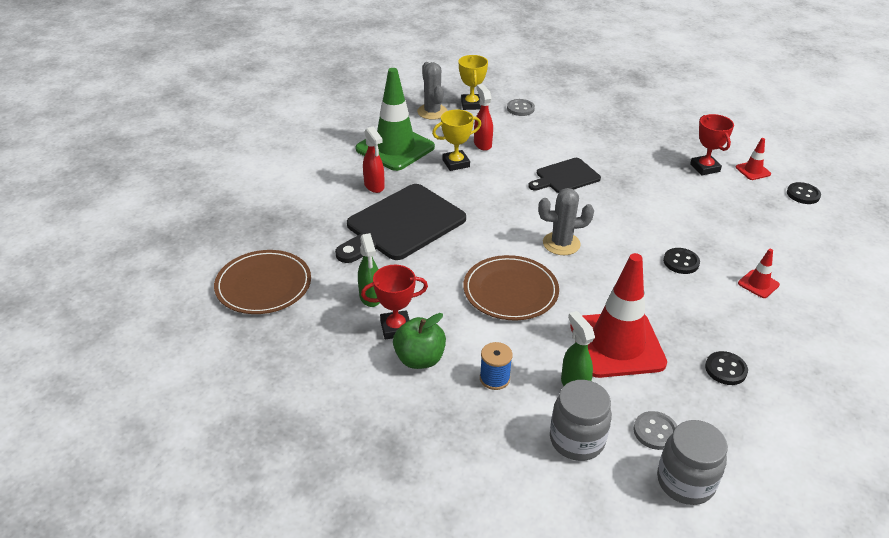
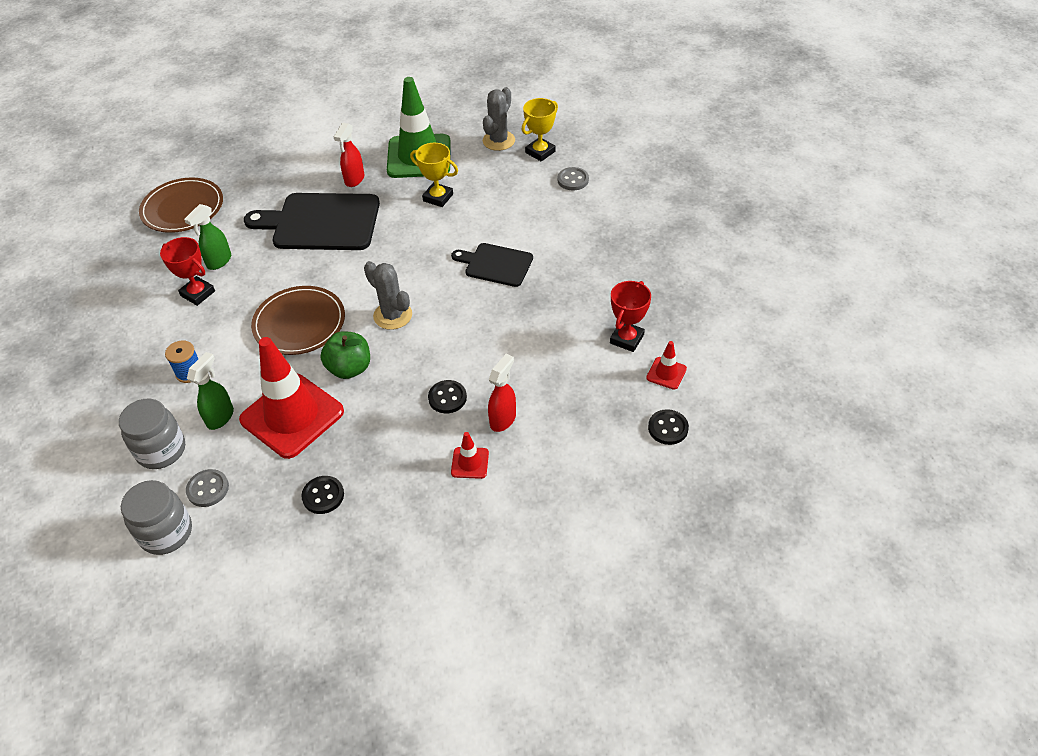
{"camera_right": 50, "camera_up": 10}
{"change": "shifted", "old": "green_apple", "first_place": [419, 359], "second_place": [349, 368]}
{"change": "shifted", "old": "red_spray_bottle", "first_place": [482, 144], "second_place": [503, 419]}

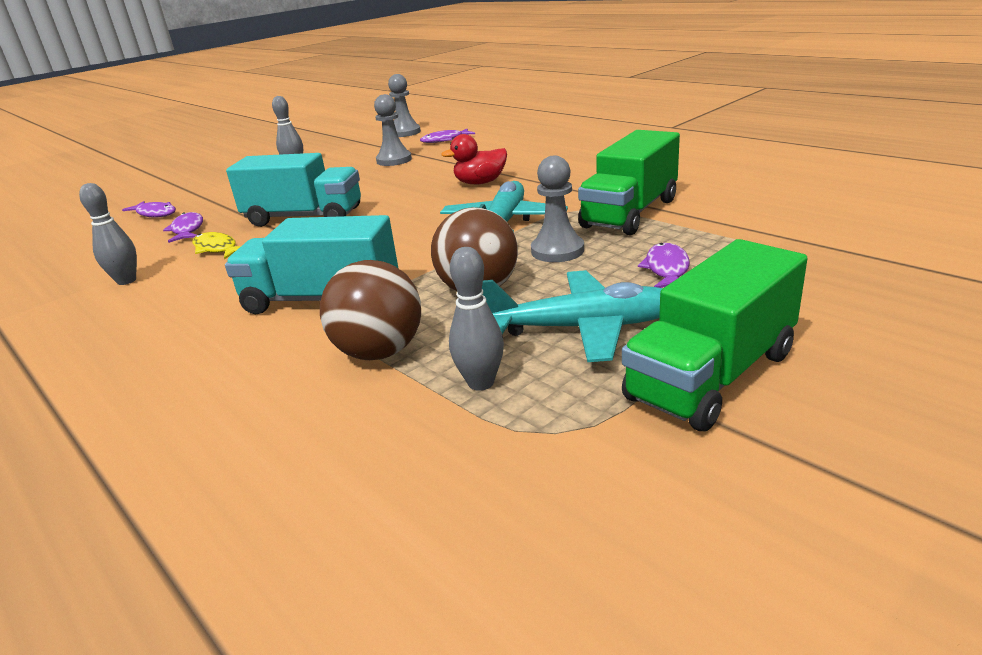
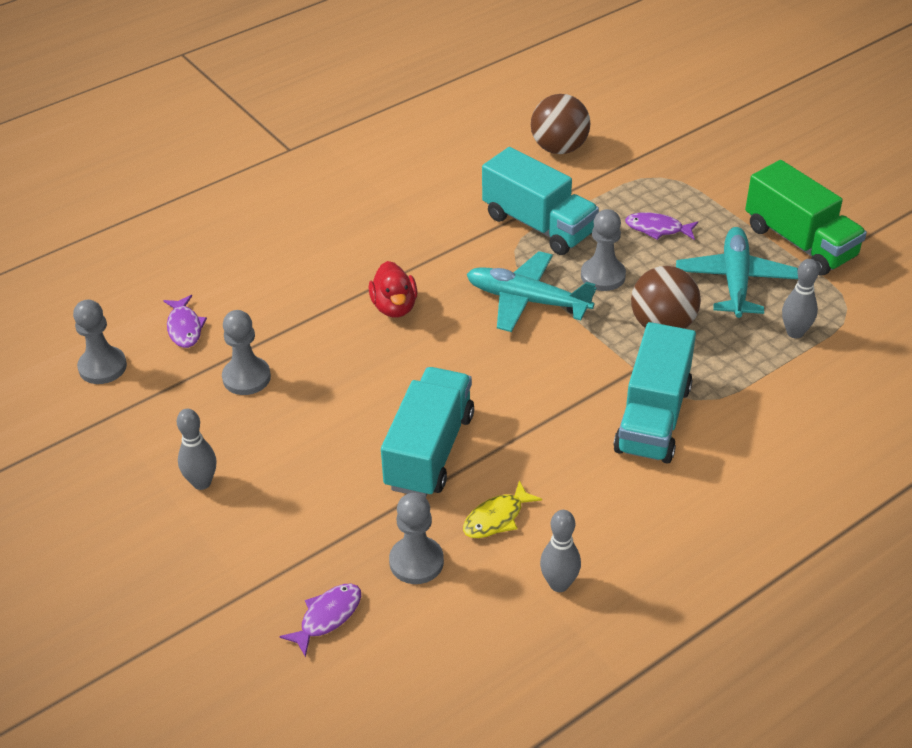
{"camera_right": -85, "camera_up": 15}
{"change": "swapped", "old": "purple_fish", "new": "grey_pawn", "first_place": [187, 230], "second_place": [416, 562]}
{"change": "repainted", "old": "green_truck", "new": "turquoise_truck", "first_place": [630, 213], "second_place": [538, 225]}
{"change": "shifted", "old": "brown_ball", "first_place": [379, 352], "second_place": [559, 148]}

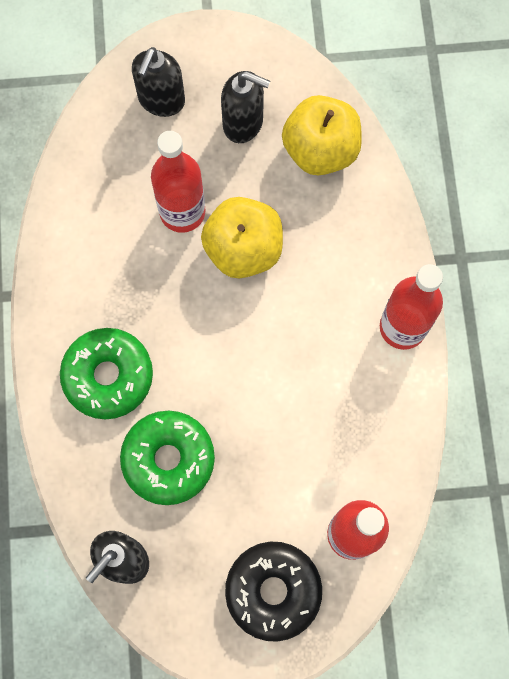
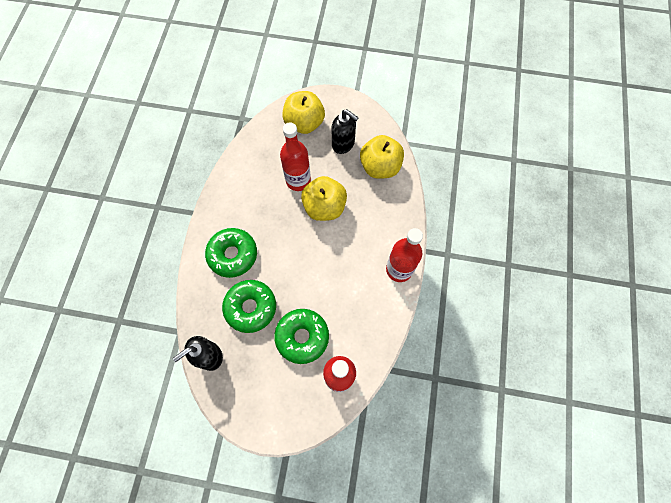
{"camera_right": 15, "camera_up": -5}
{"change": "new", "new": "green_donut", "second_place": [302, 337]}
{"change": "swapped", "old": "black_soap_dispenser", "new": "yellow_apple", "first_place": [161, 100], "second_place": [304, 123]}
{"change": "gone", "old": "black_donut", "first_place": [273, 591]}

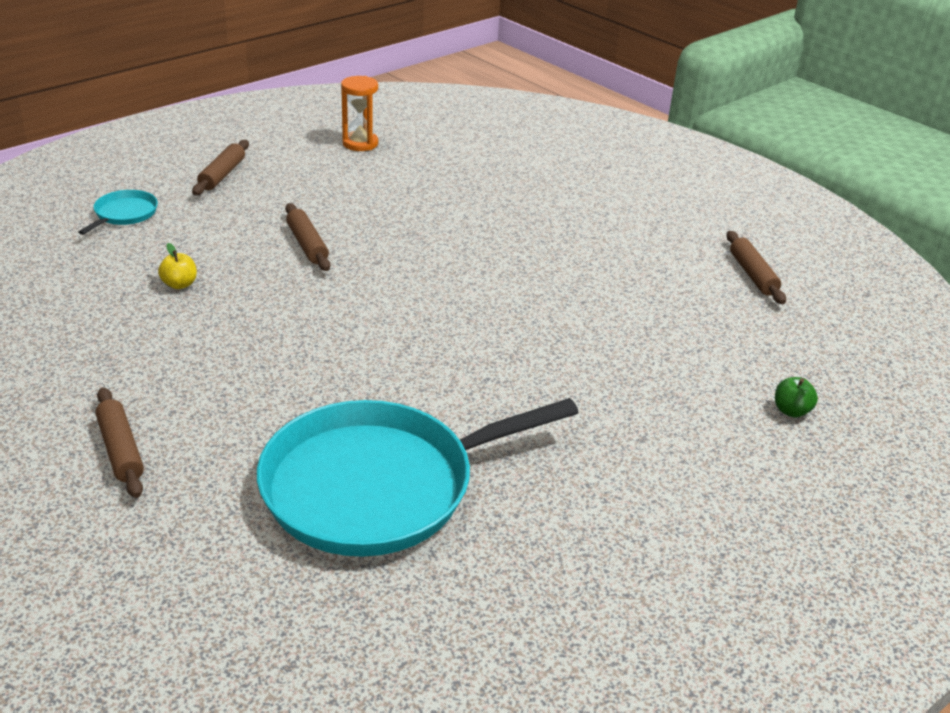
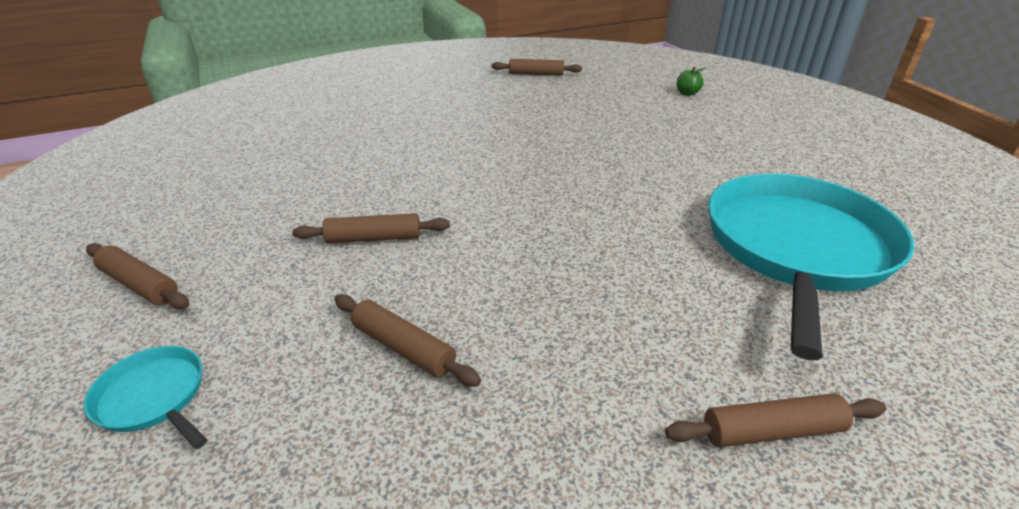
{"camera_right": -70, "camera_up": 0}
{"change": "swapped", "old": "yellow_apple", "new": "brown_rolling_pin", "first_place": [179, 284], "second_place": [403, 348]}
{"change": "rotated", "old": "turquoise_pan", "first_place": [378, 486], "second_place": [796, 248], "degrees": -150}
{"change": "gone", "old": "orange_hourglass", "first_place": [360, 143]}

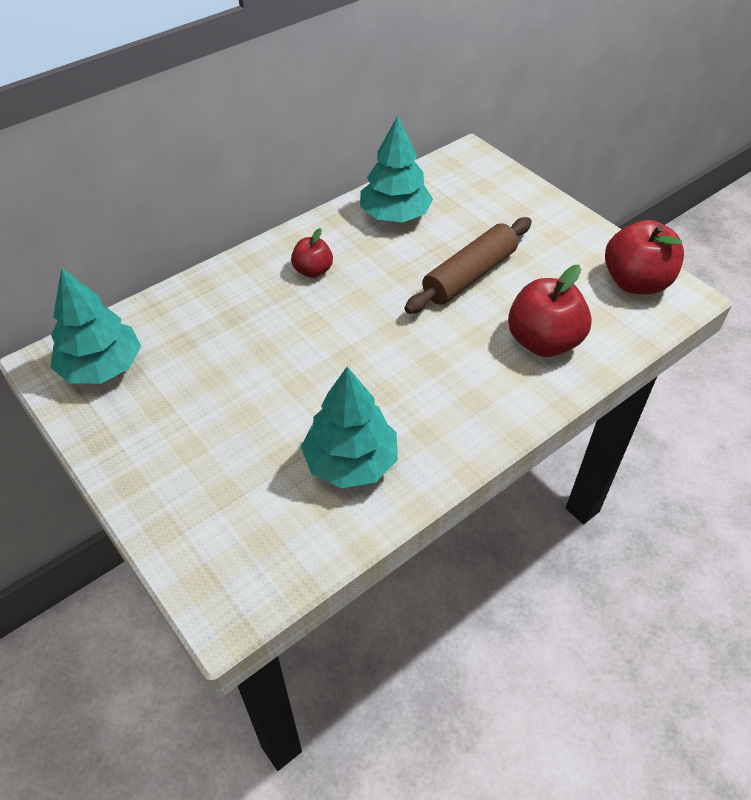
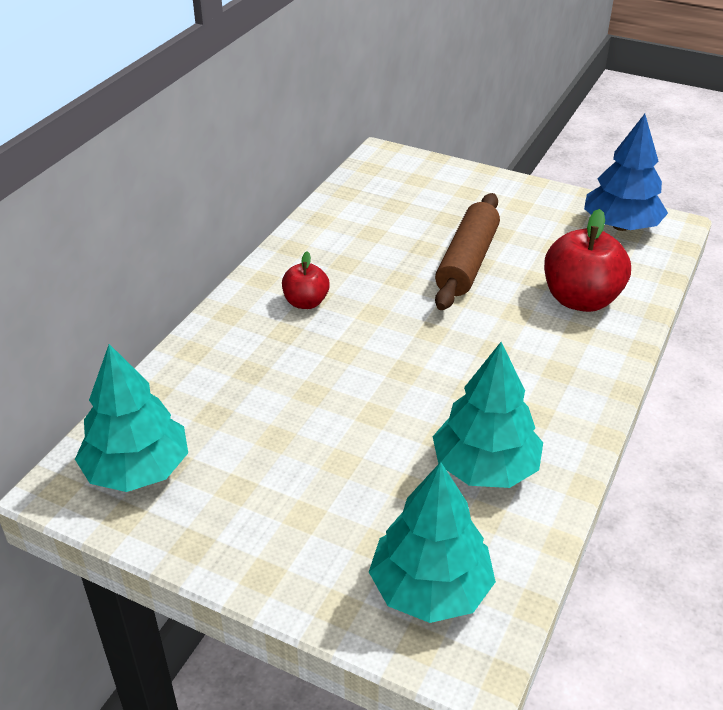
{"camera_right": -25, "camera_up": -10}
{"change": "shifted", "old": "turquoise_tree", "first_place": [395, 215], "second_place": [430, 588]}
{"change": "swapped", "old": "red_apple", "new": "blue_tree", "first_place": [635, 282], "second_place": [620, 226]}

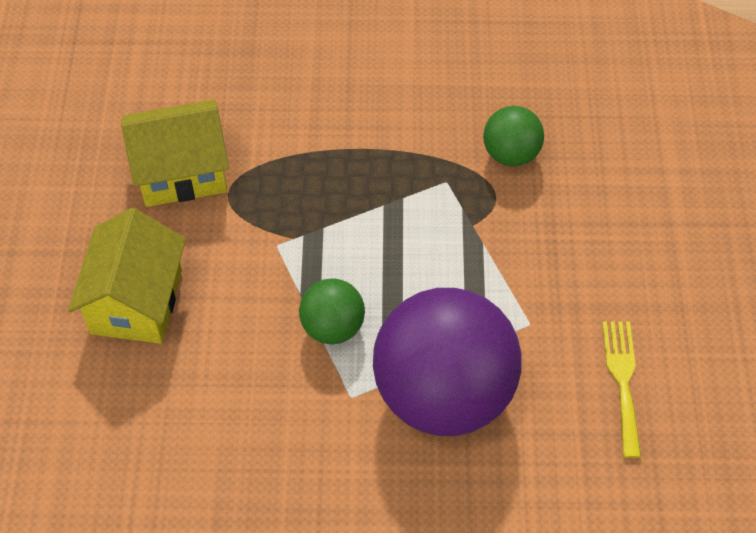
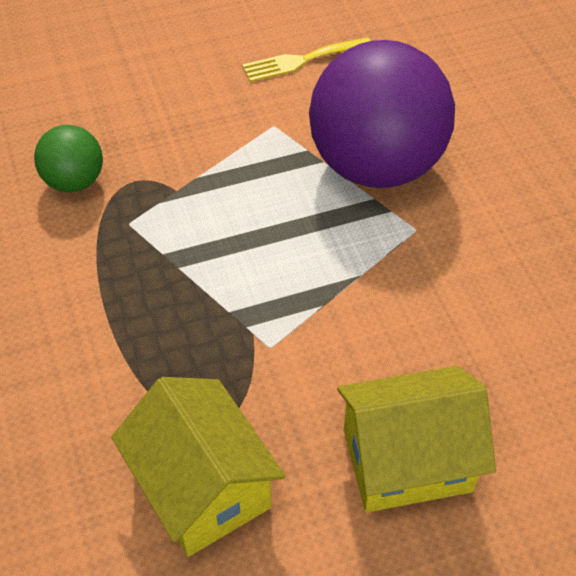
{"camera_right": -110, "camera_up": -5}
{"change": "gone", "old": "green_ball", "first_place": [332, 327]}

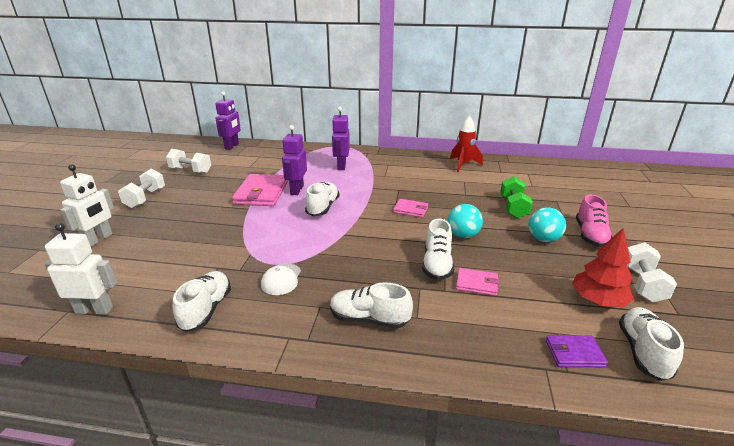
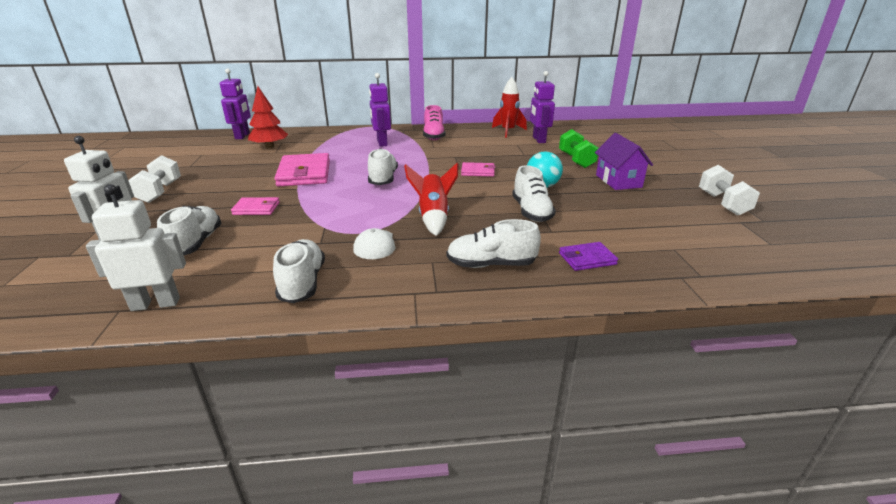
{"camera_right": -15, "camera_up": 0}
{"change": "shifted", "old": "white_shoe", "first_place": [643, 352], "second_place": [196, 243]}
{"change": "shifted", "old": "pink_wallet", "first_place": [477, 283], "second_place": [256, 208]}
{"change": "shifted", "old": "red_tree", "first_place": [598, 300], "second_place": [270, 147]}
{"change": "new", "new": "red_rocket", "second_place": [433, 217]}
{"change": "shifted", "old": "pink_shoe", "first_place": [590, 235], "second_place": [434, 136]}
{"change": "shifted", "old": "purple_robot", "first_place": [296, 190], "second_place": [538, 140]}
{"change": "shifted", "old": "purple_wallet", "first_place": [574, 353], "second_place": [587, 259]}
{"change": "swapped", "old": "turquoise_ball", "new": "purple_house", "first_place": [543, 239], "second_place": [618, 181]}
{"change": "gone", "old": "white_dumbbell", "first_place": [190, 171]}

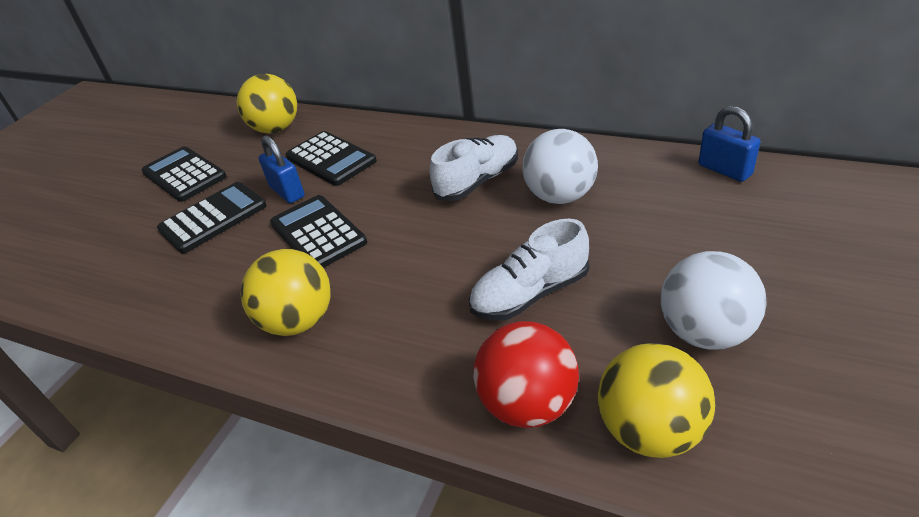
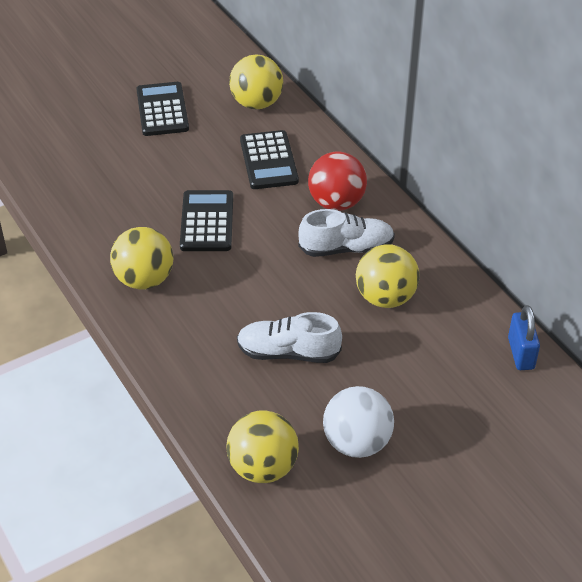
{"camera_right": 30, "camera_up": 5}
{"change": "shifted", "old": "red_ball", "first_place": [528, 404], "second_place": [336, 203]}
{"change": "repainted", "old": "white_ball", "new": "yellow_ball", "first_place": [560, 196], "second_place": [385, 298]}
{"change": "gone", "old": "black_calculator", "first_place": [213, 218]}
{"change": "gone", "old": "blue_padlock", "first_place": [287, 192]}

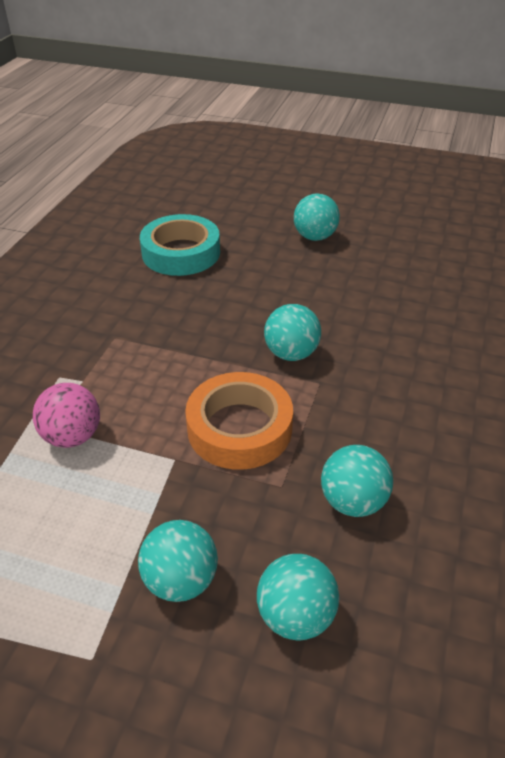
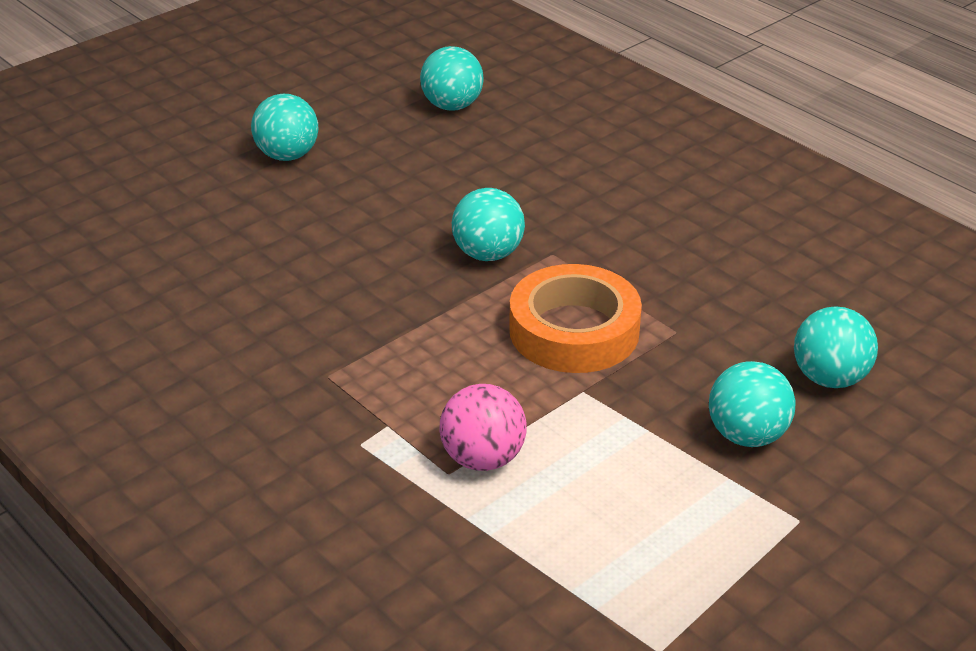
{"camera_right": -60, "camera_up": -5}
{"change": "shifted", "old": "turquoise_ball", "first_place": [353, 501], "second_place": [452, 106]}
{"change": "gone", "old": "turquoise_tape", "first_place": [181, 253]}

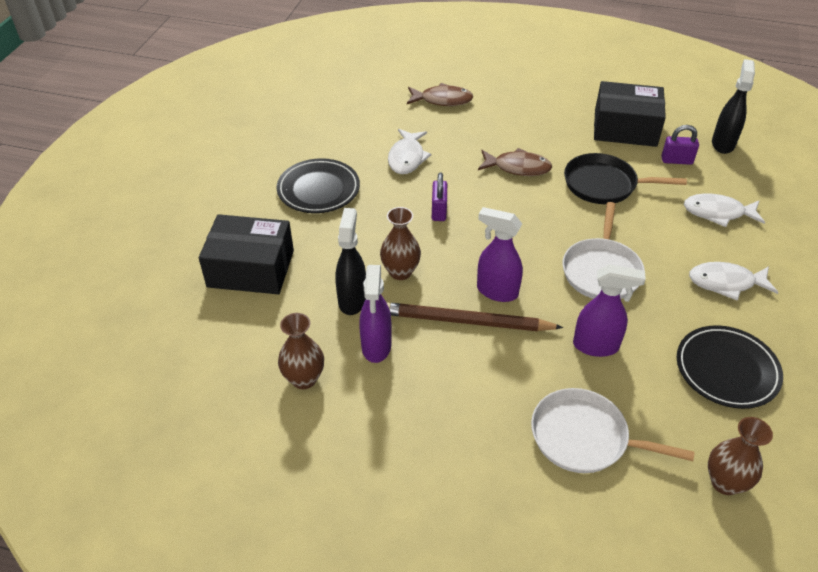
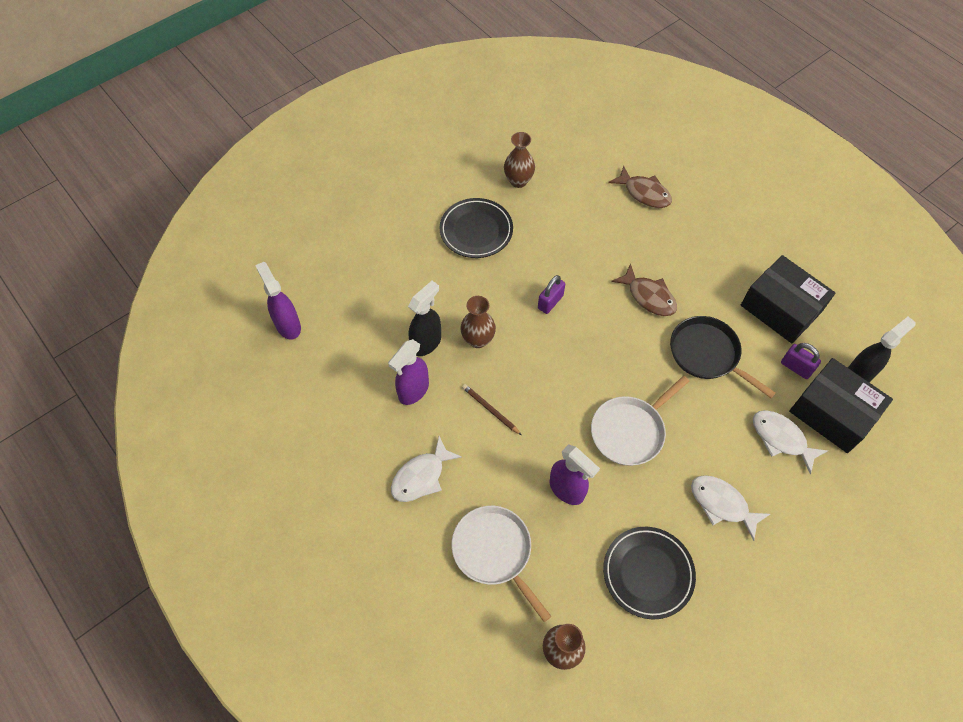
{"camera_right": 35, "camera_up": 15}
{"change": "shifted", "old": "purple_spray_bottle", "first_place": [496, 291], "second_place": [288, 325]}
{"change": "shifted", "old": "white_fish", "first_place": [407, 158], "second_place": [421, 476]}
{"change": "scaled", "old": "brown_pencil", "first_place": [466, 321], "second_place": [490, 410], "factor": 0.51}
{"change": "shifted", "old": "brown_vase", "first_place": [304, 379], "second_place": [518, 181]}
{"change": "shifted", "old": "black_box", "first_place": [251, 268], "second_place": [832, 413]}

